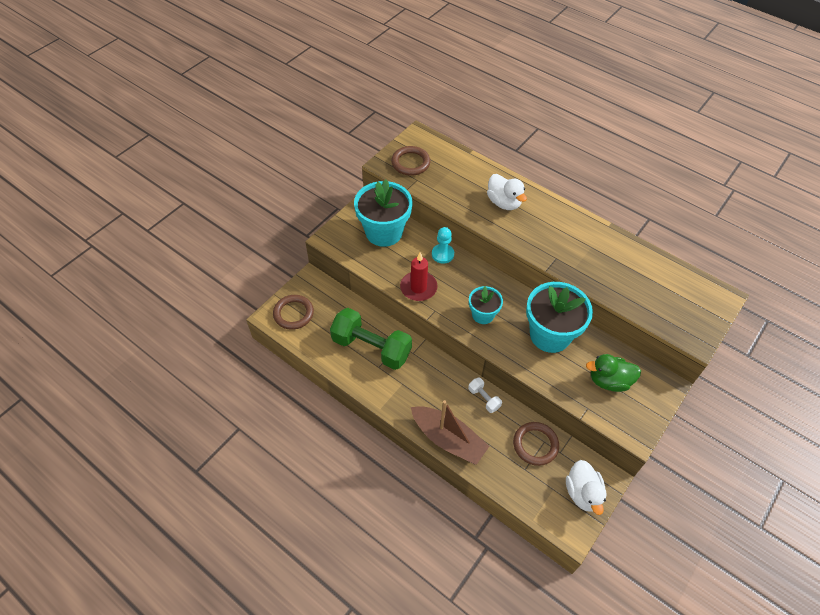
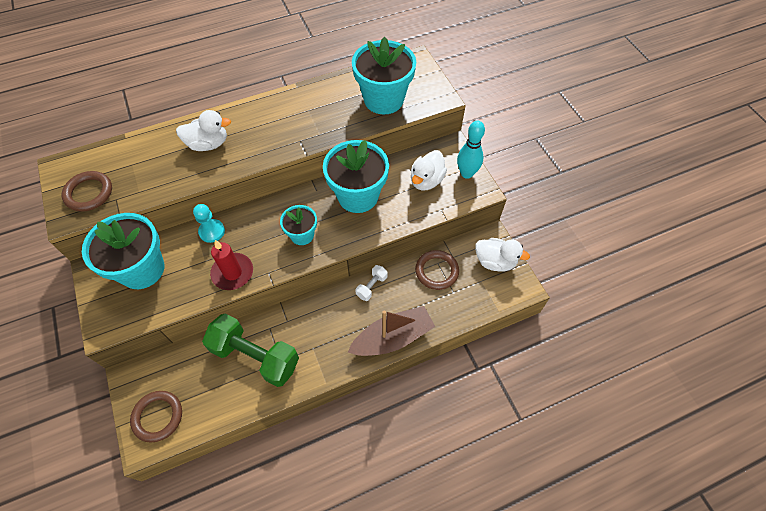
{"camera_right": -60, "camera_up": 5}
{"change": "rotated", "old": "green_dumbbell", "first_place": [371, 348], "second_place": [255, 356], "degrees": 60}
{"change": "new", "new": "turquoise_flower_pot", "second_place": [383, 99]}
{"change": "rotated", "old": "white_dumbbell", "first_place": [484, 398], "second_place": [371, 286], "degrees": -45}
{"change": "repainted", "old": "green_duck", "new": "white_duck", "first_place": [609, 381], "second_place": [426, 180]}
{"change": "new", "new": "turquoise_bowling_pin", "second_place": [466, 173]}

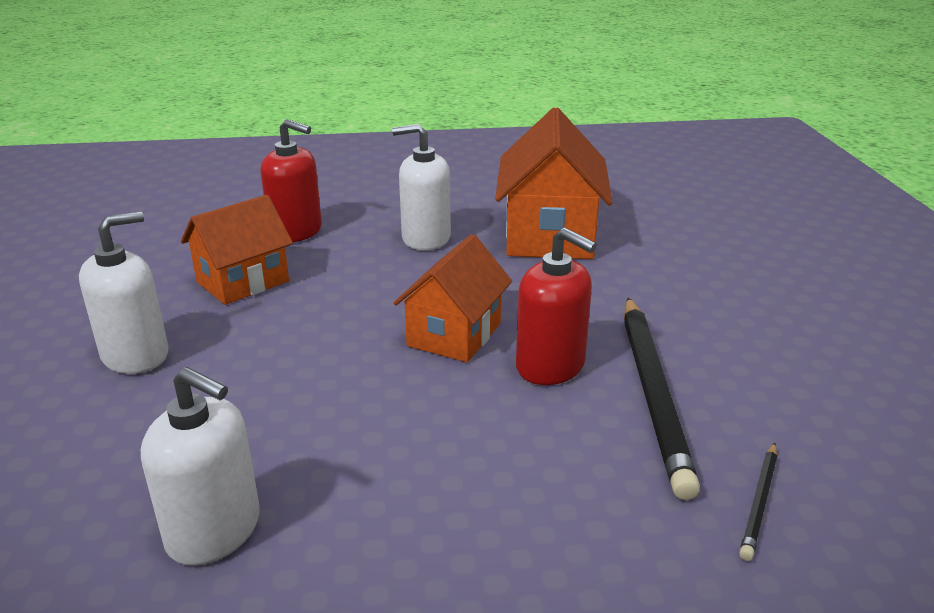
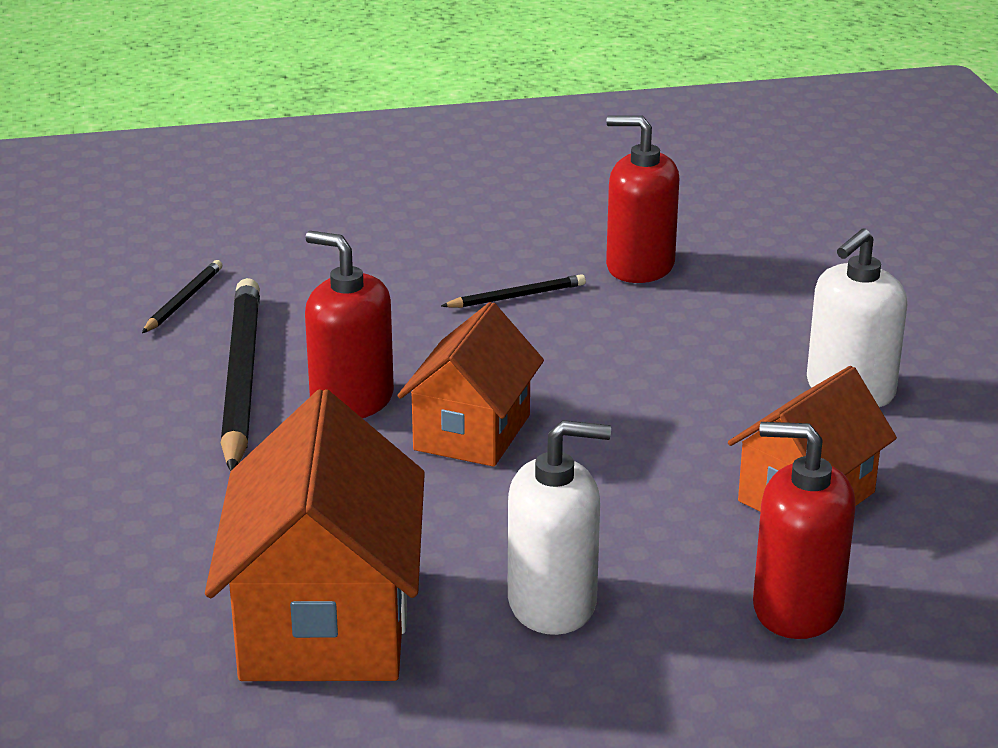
{"camera_right": 175, "camera_up": 0}
{"change": "new", "new": "black_pencil", "second_place": [516, 296]}
{"change": "repainted", "old": "white_soap_dispenser", "new": "red_soap_dispenser", "first_place": [214, 530], "second_place": [640, 266]}

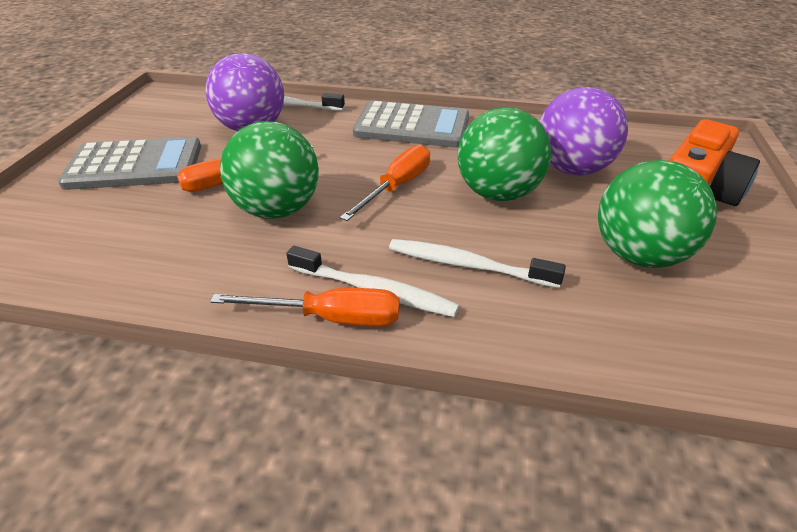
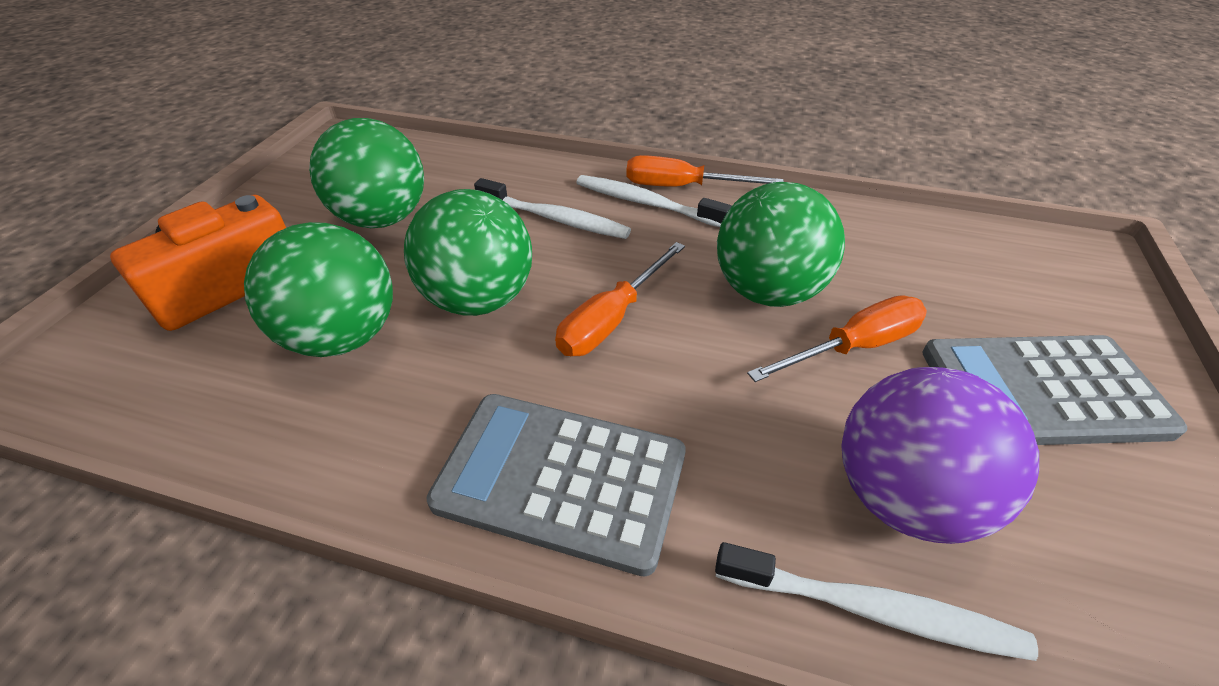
{"camera_right": -175, "camera_up": 5}
{"change": "repainted", "old": "purple_ball", "new": "green_ball", "first_place": [572, 169], "second_place": [343, 337]}

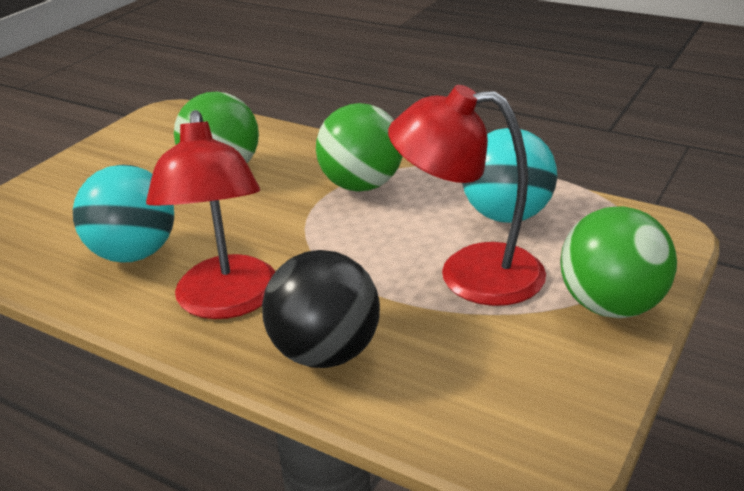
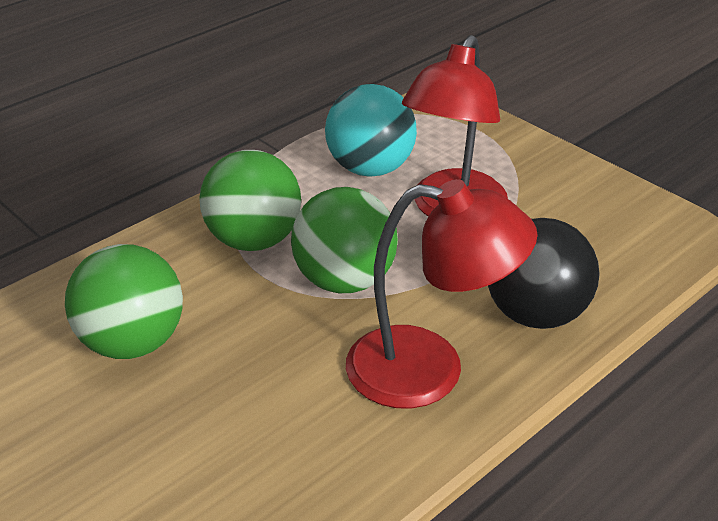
{"camera_right": -75, "camera_up": 5}
{"change": "shifted", "old": "green_ball", "first_place": [611, 306], "second_place": [344, 280]}
{"change": "gone", "old": "turquoise_ball", "first_place": [134, 253]}

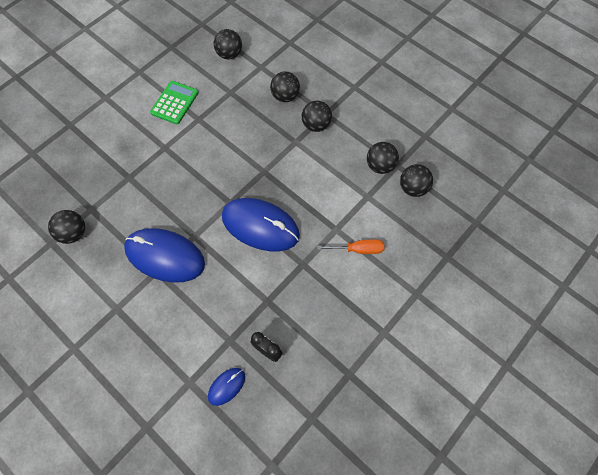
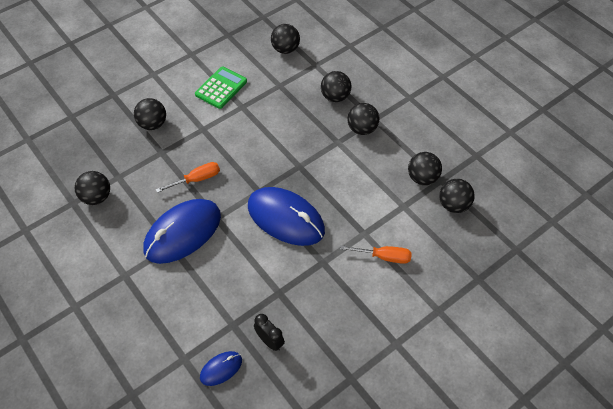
{"camera_right": 10, "camera_up": -10}
{"change": "new", "new": "black_ball", "second_place": [153, 124]}
{"change": "rotated", "old": "blue_mouse", "first_place": [165, 256], "second_place": [183, 233], "degrees": -75}
{"change": "new", "new": "orange_screwdriver", "second_place": [197, 179]}

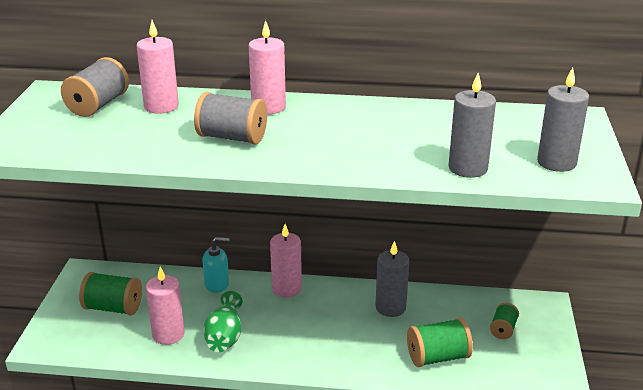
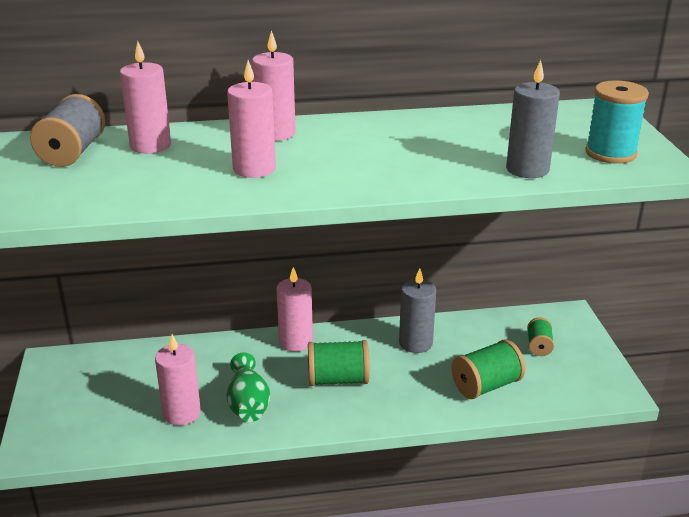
{"camera_right": -15, "camera_up": 0}
{"change": "swapped", "old": "grey_spool", "new": "pink_candle", "first_place": [232, 138], "second_place": [254, 169]}
{"change": "shifted", "old": "green_spool", "first_place": [113, 308], "second_place": [338, 379]}
{"change": "swapped", "old": "grey_candle", "new": "turquoise_spool", "first_place": [556, 162], "second_place": [610, 153]}
{"change": "gone", "old": "turquoise_soap_dispenser", "first_place": [217, 284]}

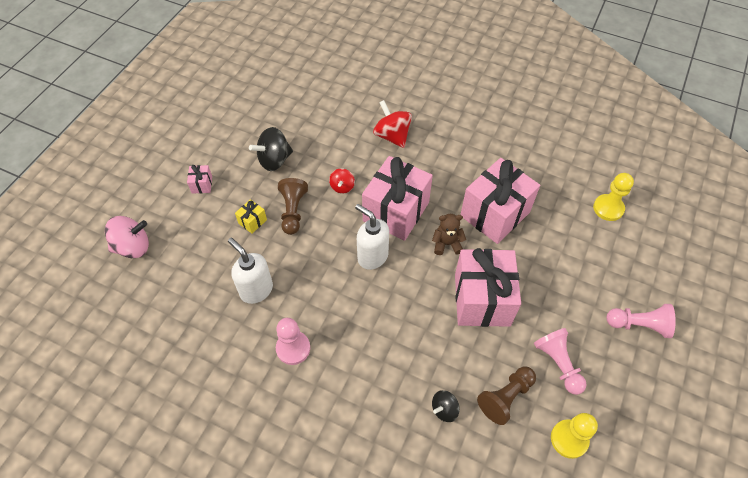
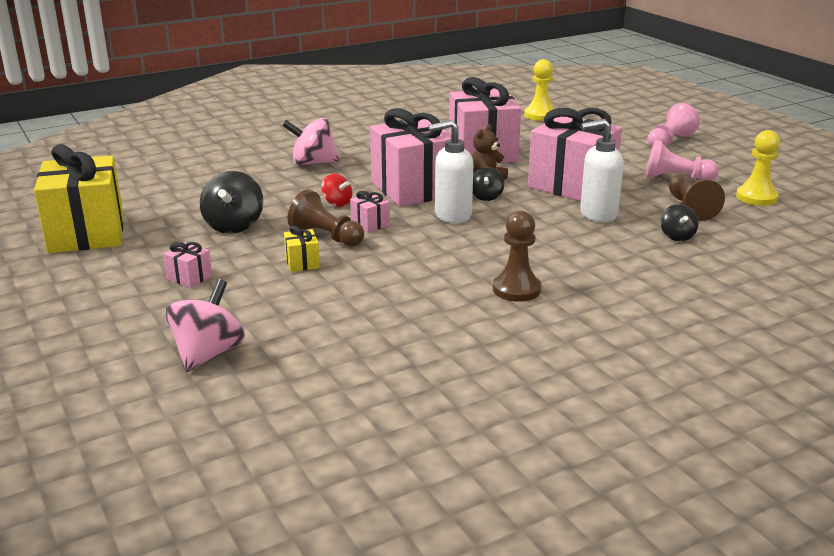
{"camera_right": -55, "camera_up": -30}
{"change": "new", "new": "yellow_gift", "second_place": [86, 233]}
{"change": "repainted", "old": "red_spinning_top", "new": "pink_spinning_top", "first_place": [392, 136], "second_place": [313, 163]}
{"change": "new", "new": "pink_gift", "second_place": [370, 224]}
{"change": "new", "new": "black_spinning_top", "second_place": [486, 197]}
{"change": "repainted", "old": "pink_pawn", "new": "brown_pawn", "first_place": [293, 348], "second_place": [516, 289]}
{"change": "shifted", "old": "white_soap_dispenser", "first_place": [256, 290], "second_place": [597, 214]}

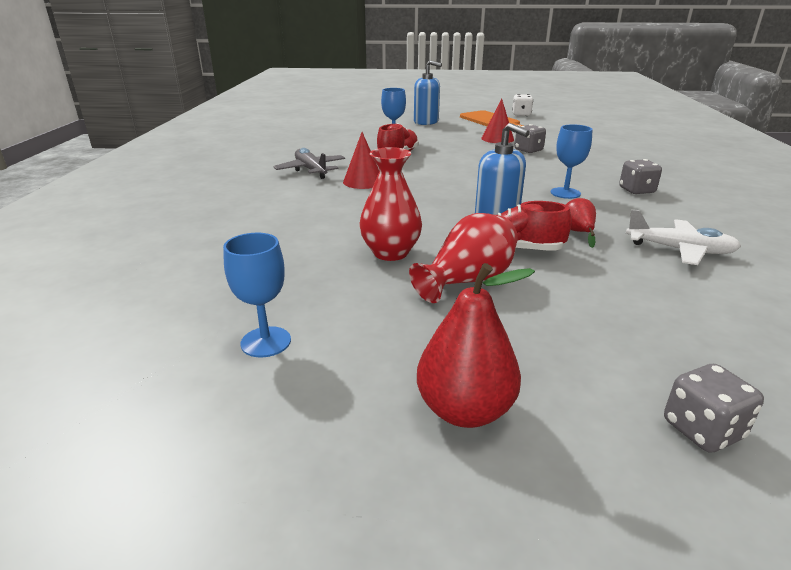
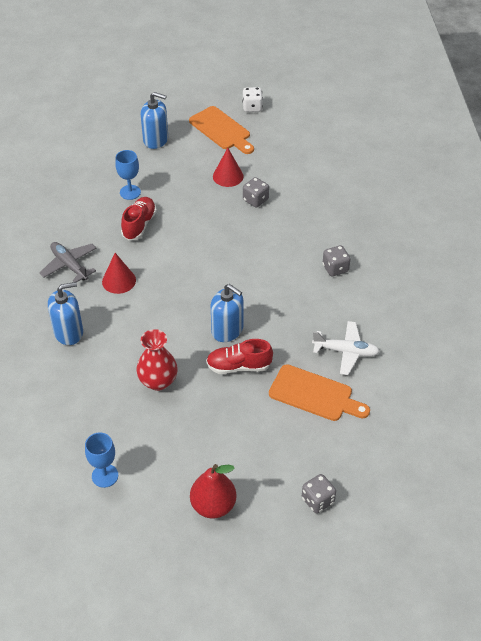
{"camera_right": -10, "camera_up": 20}
{"change": "new", "new": "blue_soap_dispenser", "second_place": [68, 332]}
{"change": "new", "new": "orange_cutting_board", "second_place": [314, 395]}
{"change": "gone", "old": "red_vase", "first_place": [467, 281]}
{"change": "gone", "old": "blue_goblet", "first_place": [565, 193]}
{"change": "gone", "old": "red_pear", "first_place": [577, 232]}

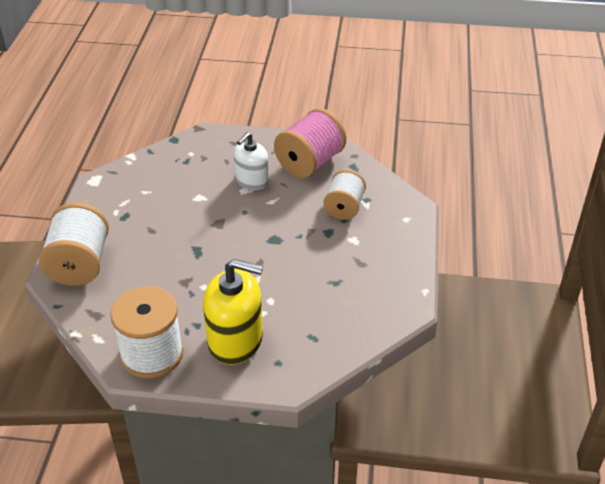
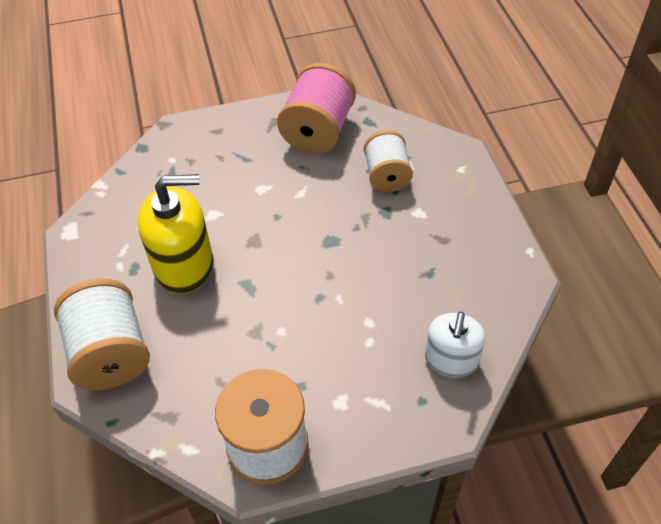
{"camera_right": -20, "camera_up": 10}
{"change": "shifted", "old": "yellow_soap_dispenser", "first_place": [235, 340], "second_place": [184, 265]}
{"change": "shifted", "old": "white_soap_dispenser", "first_place": [252, 180], "second_place": [451, 360]}

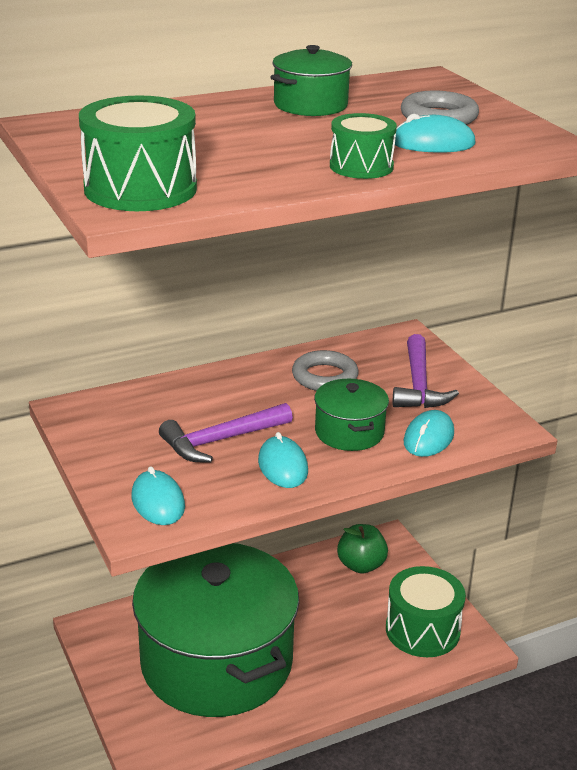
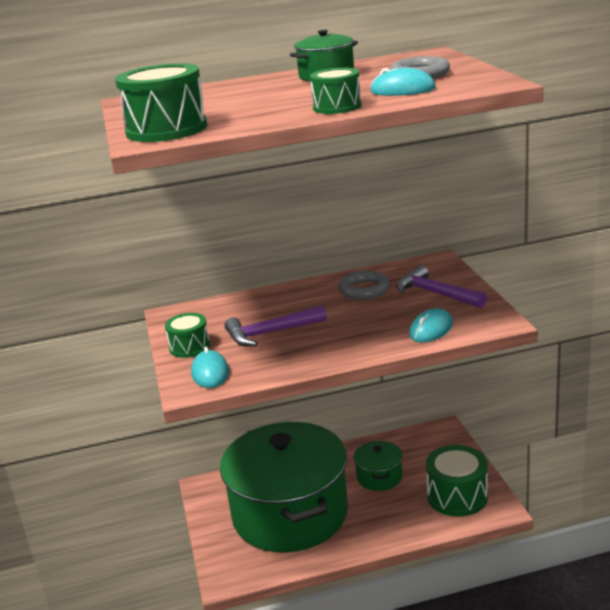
{"camera_right": 15, "camera_up": -5}
{"change": "new", "new": "green_drum", "second_place": [189, 347]}
{"change": "shifted", "old": "green_pot", "first_place": [349, 432], "second_place": [379, 477]}
{"change": "rotated", "old": "purple_hammer", "first_place": [418, 384], "second_place": [436, 293], "degrees": 120}
{"change": "gone", "old": "turquoise_mouse", "first_place": [283, 466]}
{"change": "gone", "old": "green_apple", "first_place": [361, 565]}

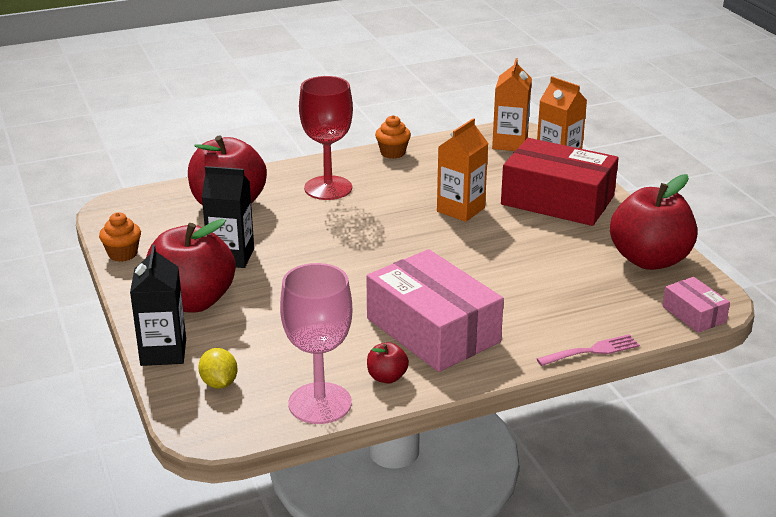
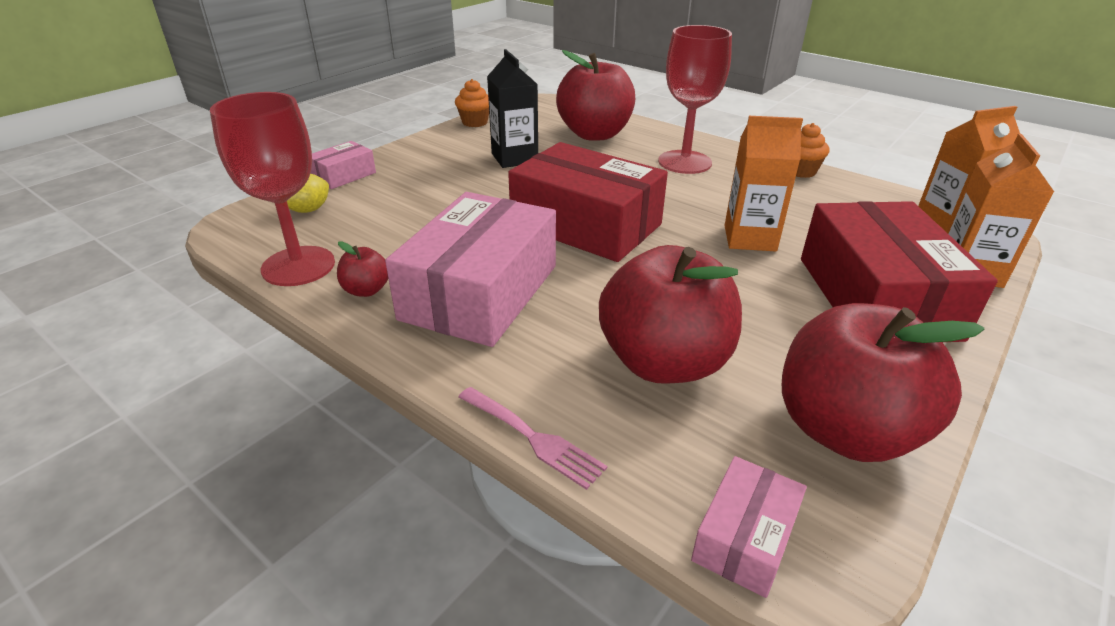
{"camera_right": 60, "camera_up": 5}
{"change": "repainted", "old": "pink_goblet", "new": "red_goblet", "first_place": [320, 403], "second_place": [298, 266]}
{"change": "swapped", "old": "black_carton", "new": "pink_box", "first_place": [163, 352], "second_place": [343, 175]}
{"change": "new", "new": "red_box", "second_place": [586, 224]}
{"change": "shifted", "old": "red_apple", "first_place": [192, 301], "second_place": [664, 362]}

